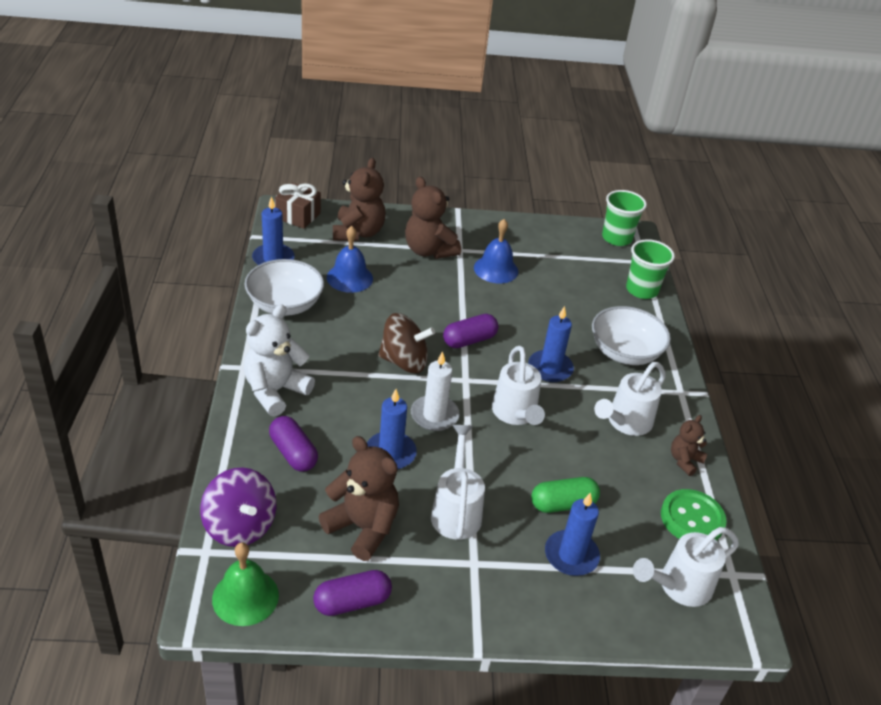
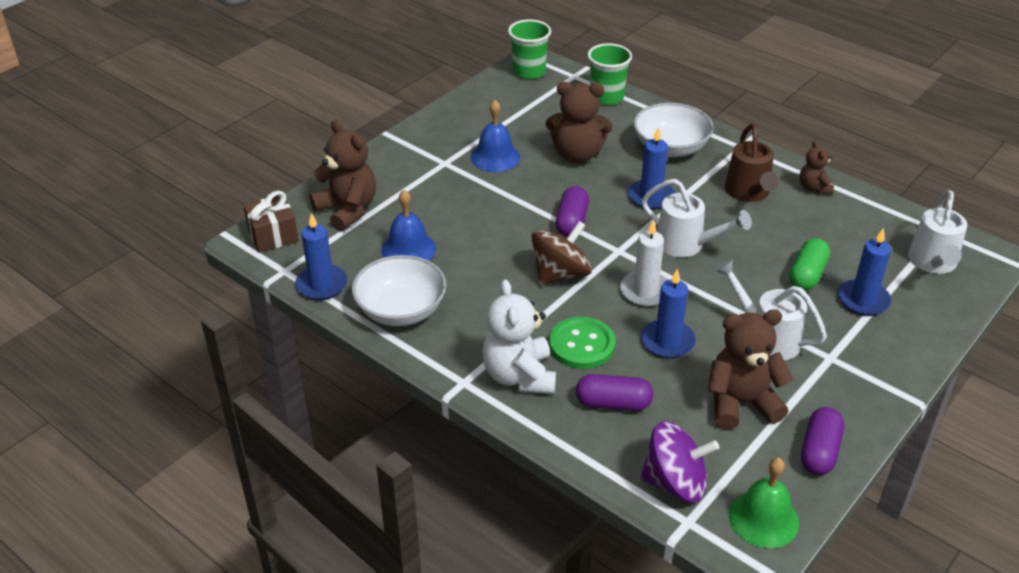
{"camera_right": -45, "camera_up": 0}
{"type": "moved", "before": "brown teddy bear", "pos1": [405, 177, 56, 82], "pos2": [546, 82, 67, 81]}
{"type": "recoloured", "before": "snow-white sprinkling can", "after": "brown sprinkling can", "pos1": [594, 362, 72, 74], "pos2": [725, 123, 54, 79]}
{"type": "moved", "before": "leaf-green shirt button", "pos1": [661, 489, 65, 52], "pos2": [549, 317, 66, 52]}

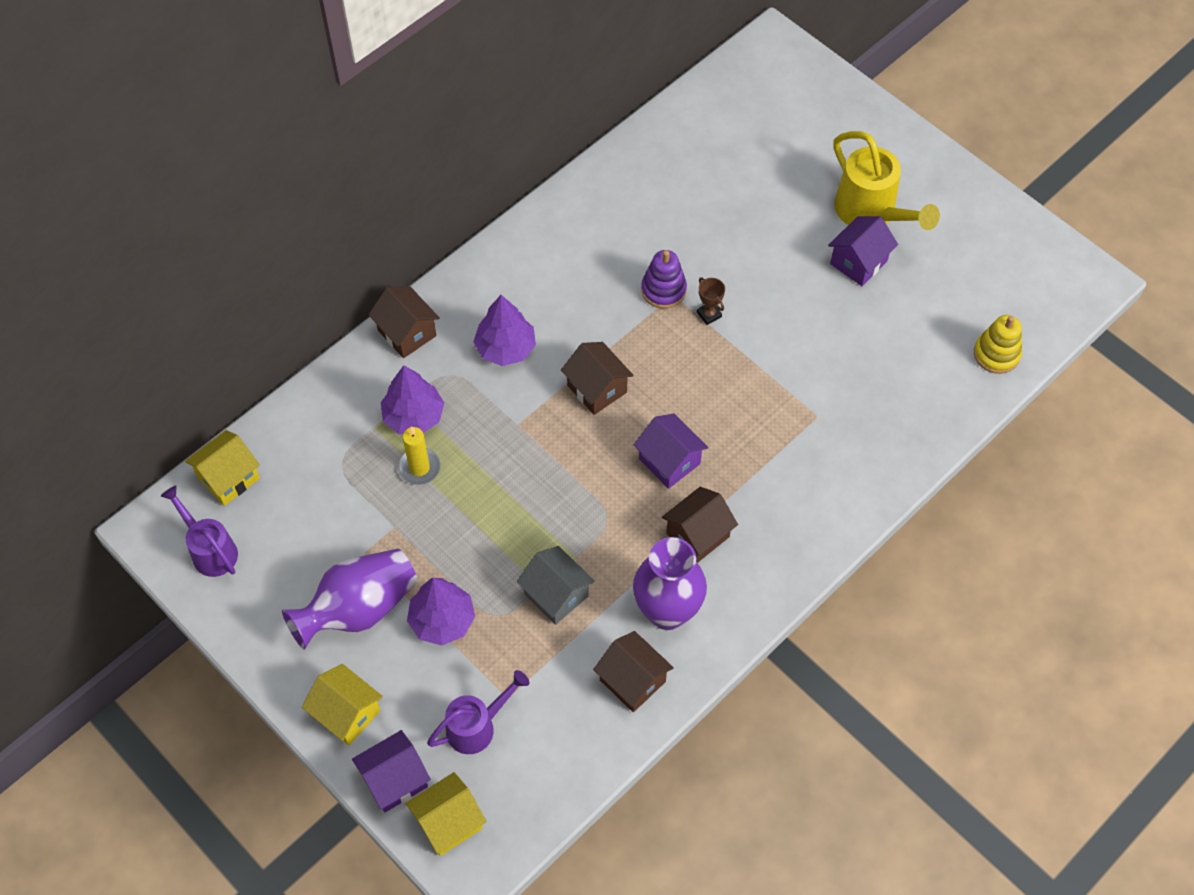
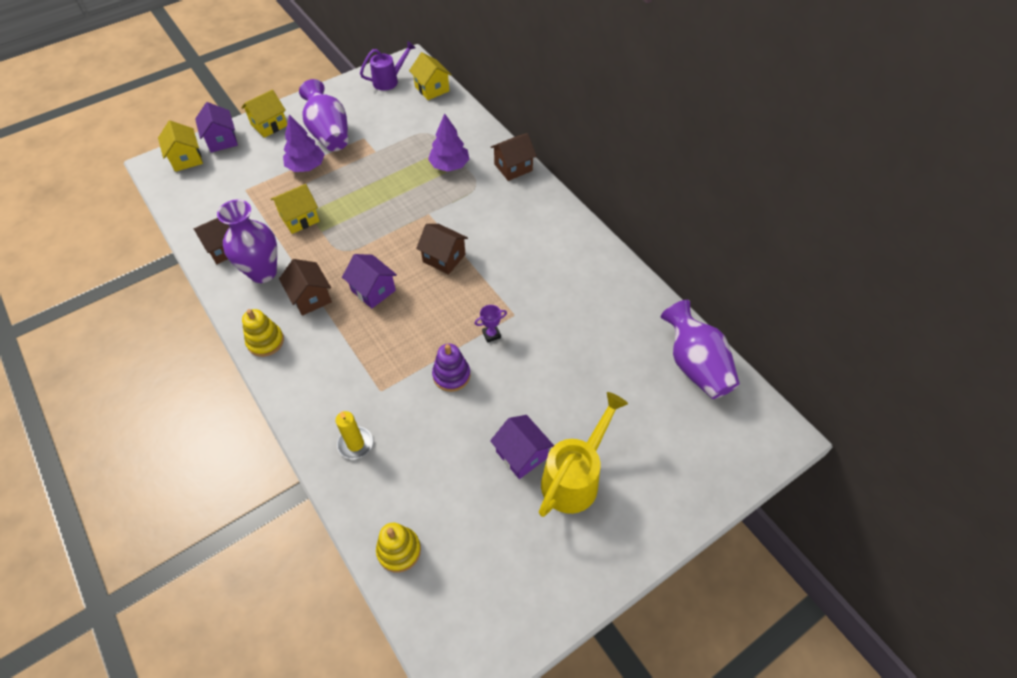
{"camera_right": 100, "camera_up": -5}
{"type": "turned", "before": "yellow sprinkling can", "pos1": [833, 131, 107, 99], "pos2": [539, 392, 89, 125], "turn": 150}
{"type": "moved", "before": "violet stacking rings", "pos1": [641, 250, 46, 59], "pos2": [432, 343, 39, 49]}
{"type": "recoloured", "before": "brown trophy", "after": "violet trophy", "pos1": [697, 277, 28, 48], "pos2": [474, 305, 33, 38]}
{"type": "removed", "before": "violet fir tree", "pos1": [473, 295, 63, 71]}
{"type": "turned", "before": "brown house", "pos1": [561, 342, 73, 73], "pos2": [416, 224, 52, 51], "turn": 60}
{"type": "turned", "before": "violet house", "pos1": [634, 414, 74, 75], "pos2": [342, 254, 55, 55], "turn": 75}
{"type": "moved", "before": "yellow pillar candle", "pos1": [398, 427, 43, 58], "pos2": [335, 411, 38, 48]}
{"type": "recoloured", "before": "ash-grey house", "after": "yellow house", "pos1": [516, 546, 79, 79], "pos2": [271, 184, 49, 50]}
{"type": "removed", "before": "violet sprinkling can", "pos1": [427, 670, 102, 84]}
{"type": "added", "after": "violet vase", "pos2": [661, 300, 79, 99]}
{"type": "added", "after": "yellow stacking rings", "pos2": [242, 309, 42, 48]}

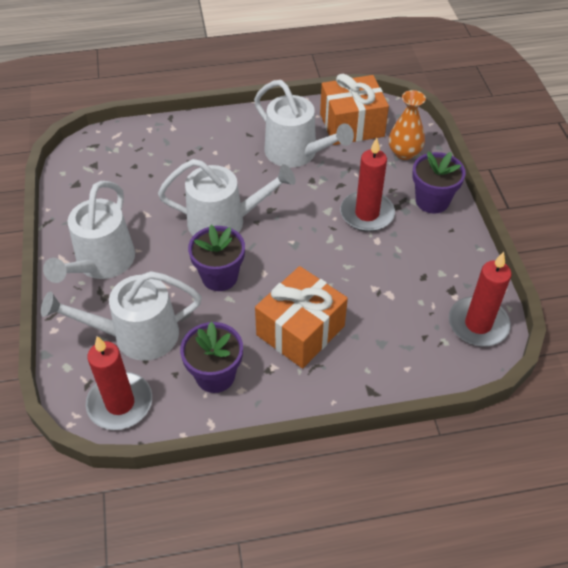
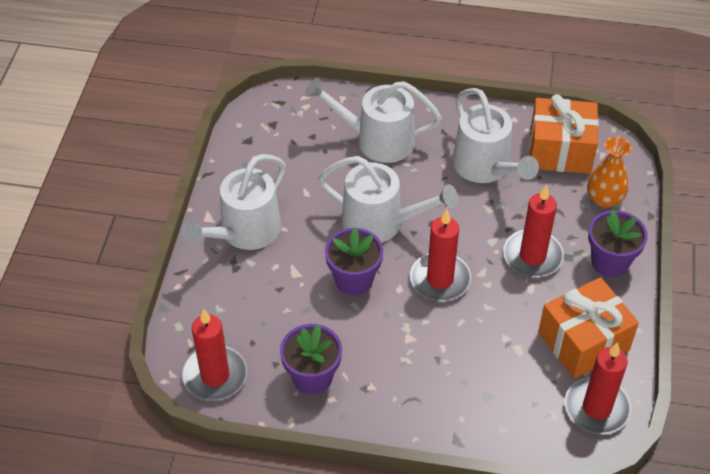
{"camera_right": 20, "camera_up": 0}
{"type": "moved", "before": "orange wrapped gift", "pos1": [255, 266, 93, 103], "pos2": [538, 277, 101, 102]}
{"type": "moved", "before": "snow-white sprinkling can", "pos1": [41, 271, 161, 90], "pos2": [305, 77, 137, 86]}
{"type": "added", "after": "scarlet pillar candle", "pos2": [410, 209, 61, 92]}

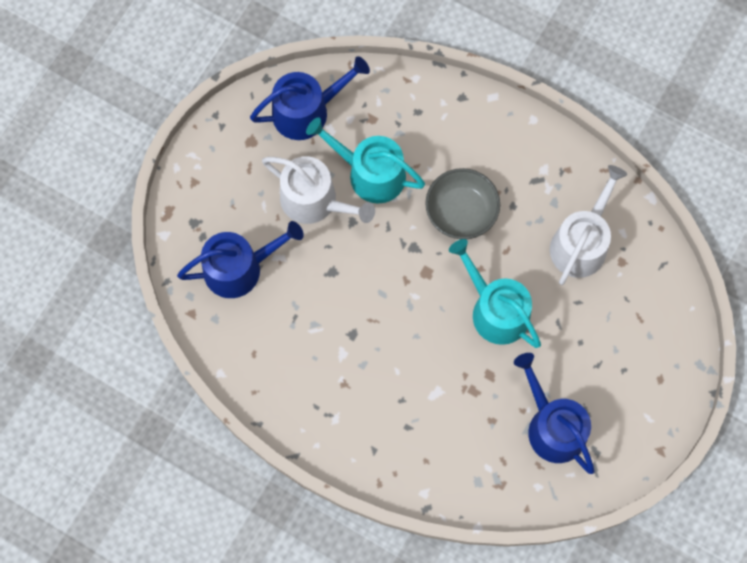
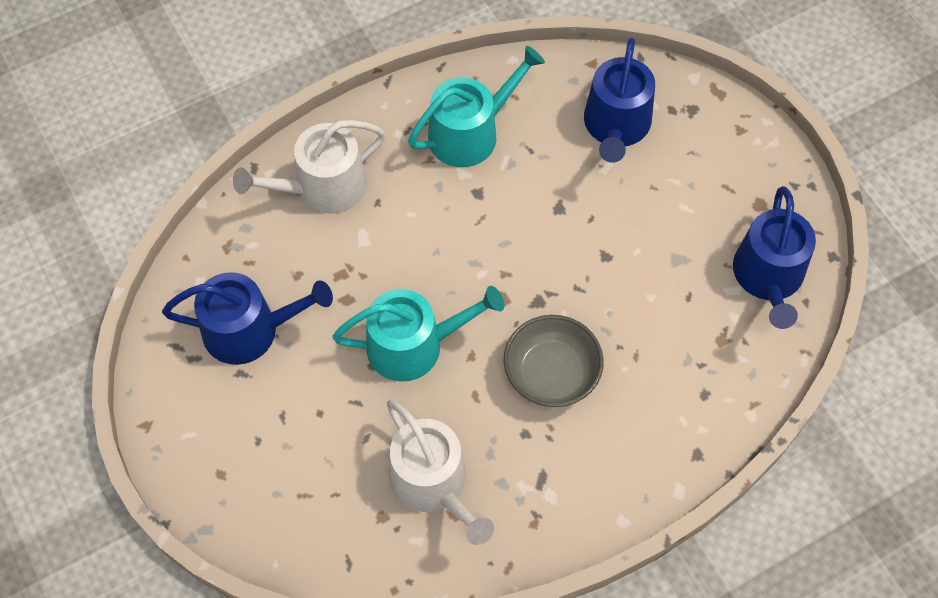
{"camera_right": 120, "camera_up": -10}
{"type": "moved", "before": "aqua sprinkling can", "pos1": [306, 117, 119, 87], "pos2": [408, 46, 137, 121]}
{"type": "moved", "before": "snow-white sprinkling can", "pos1": [262, 156, 113, 68], "pos2": [233, 120, 153, 94]}

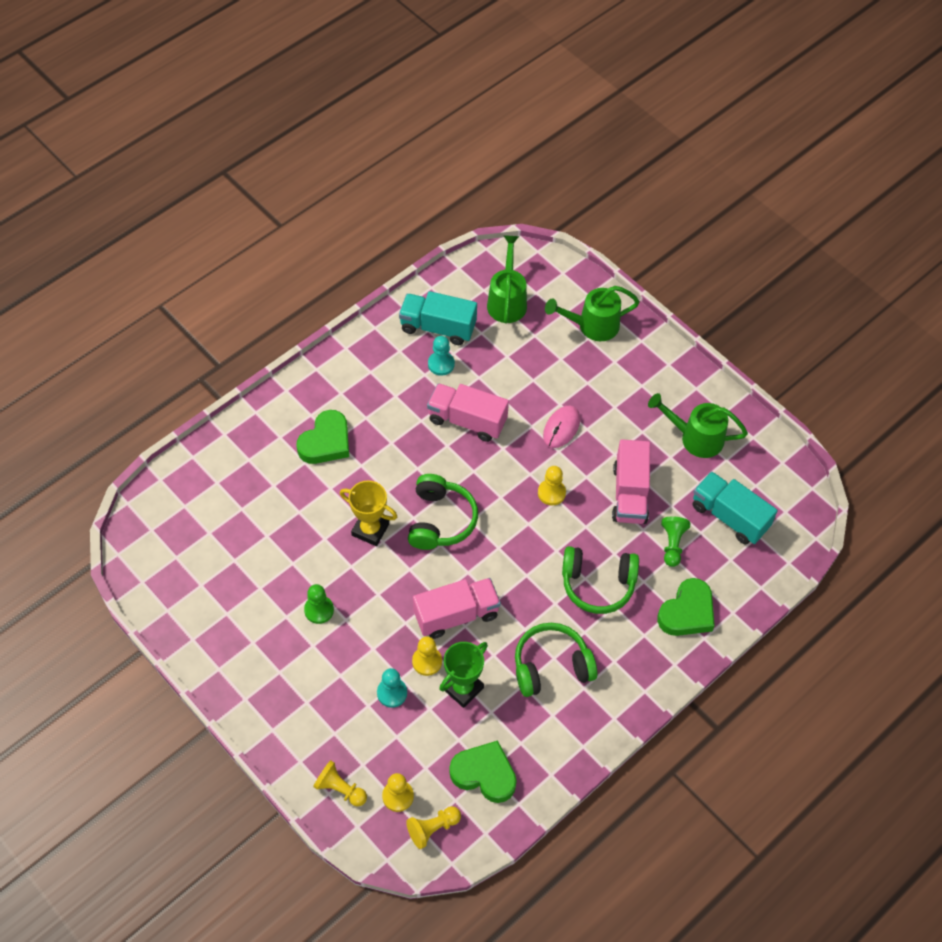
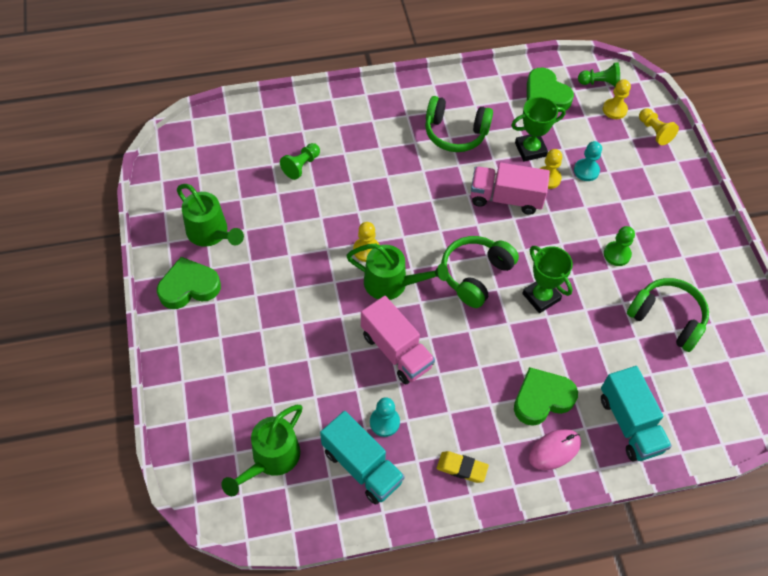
{"camera_right": -150, "camera_up": 0}
{"type": "moved", "before": "leaf-green sprinkling can", "pos1": [545, 286, 95, 55], "pos2": [346, 244, 103, 56]}
{"type": "moved", "before": "rose-pink computer mouse", "pos1": [543, 406, 37, 42], "pos2": [529, 429, 52, 41]}
{"type": "removed", "before": "rose-pink toy truck", "pos1": [612, 439, 38, 85]}
{"type": "moved", "before": "aqua toy truck", "pos1": [692, 471, 85, 73], "pos2": [601, 366, 71, 95]}
{"type": "recoloured", "before": "yellow trophy", "after": "leaf-green trophy", "pos1": [340, 480, 57, 66], "pos2": [522, 246, 51, 67]}
{"type": "moved", "before": "leaf-green headset", "pos1": [562, 546, 77, 68], "pos2": [627, 278, 82, 74]}
{"type": "moved", "before": "leaf-green love heart", "pos1": [657, 578, 58, 58], "pos2": [157, 257, 64, 52]}
{"type": "recoloured", "before": "yellow game pawn", "after": "leaf-green game pawn", "pos1": [406, 806, 55, 43], "pos2": [578, 62, 42, 25]}
{"type": "added", "after": "yellow pencil eraser", "pos2": [437, 451, 52, 32]}

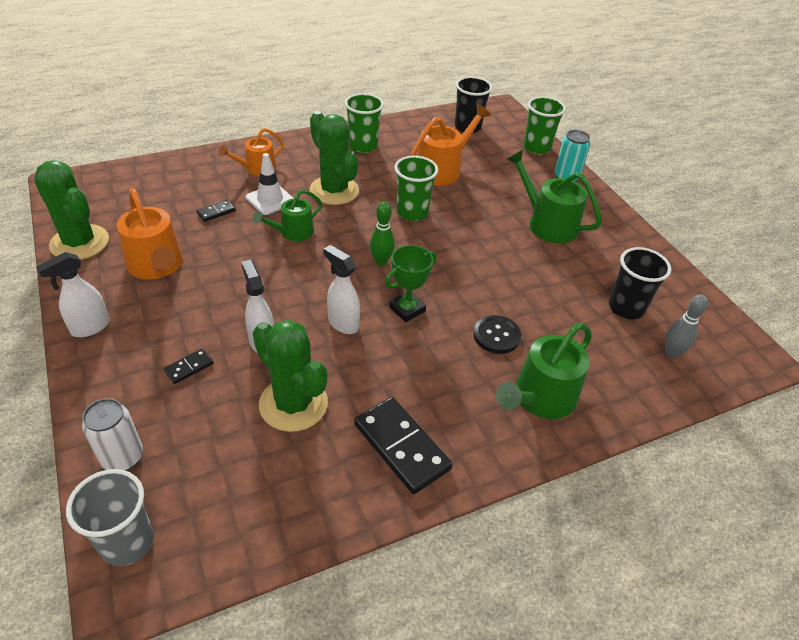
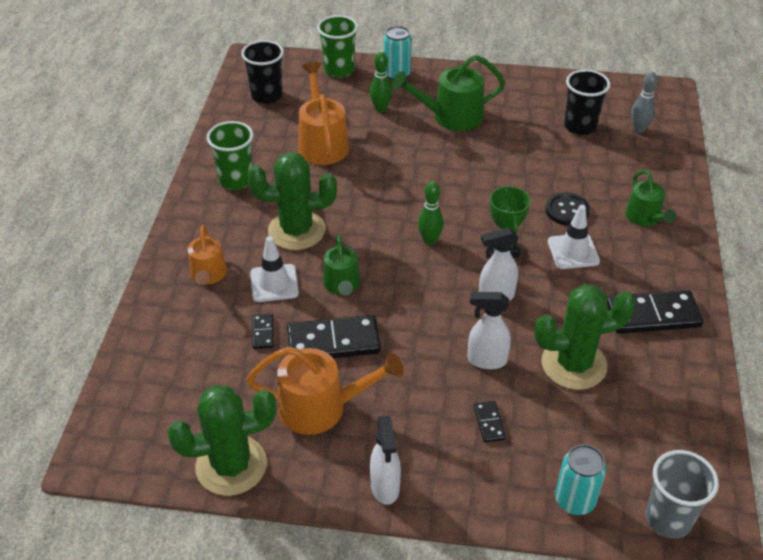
{"camera_right": -55, "camera_up": 0}
{"type": "removed", "before": "leaf-green beaker", "pos1": [394, 156, 44, 65]}
{"type": "resized", "before": "leaf-green sprinkling can", "pos1": [496, 323, 96, 96], "pos2": [625, 170, 51, 56], "scale": 0.64}
{"type": "recoloured", "before": "snow-white can", "after": "aqua can", "pos1": [82, 398, 61, 73], "pos2": [555, 444, 51, 71]}
{"type": "added", "after": "leaf-green tenpin", "pos2": [370, 52, 22, 61]}
{"type": "added", "after": "snow-white road cone", "pos2": [548, 205, 52, 64]}
{"type": "added", "after": "jet-black domino piece", "pos2": [287, 315, 94, 43]}

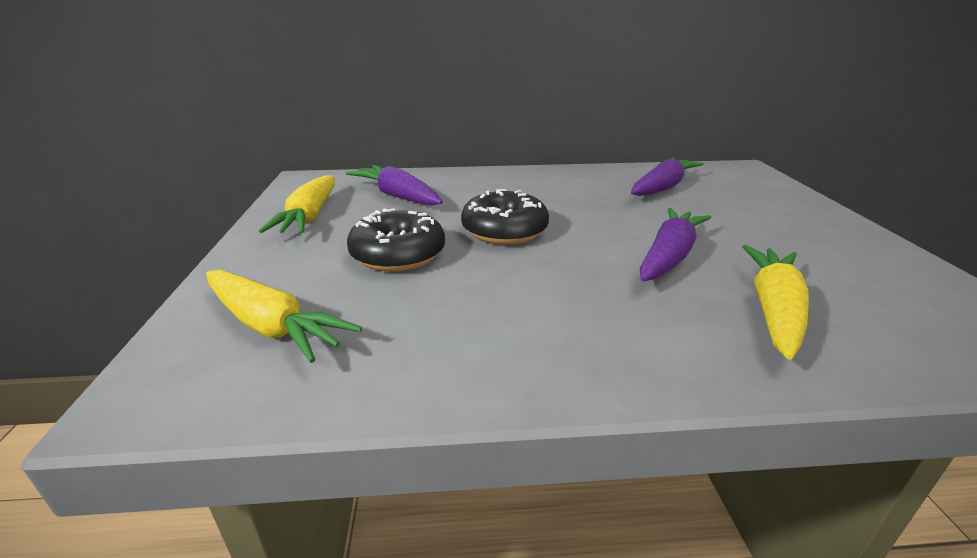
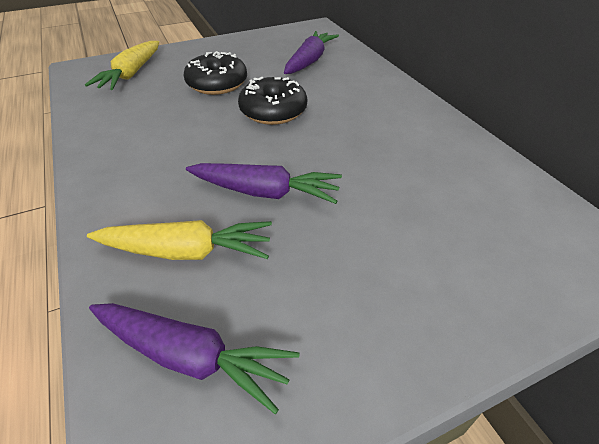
{"camera_right": 70, "camera_up": 15}
{"type": "moved", "before": "violet root vegetable", "pos1": [631, 157, 73, 39], "pos2": [89, 303, 210, 111]}
{"type": "removed", "before": "yellow root vegetable", "pos1": [259, 175, 76, 58]}

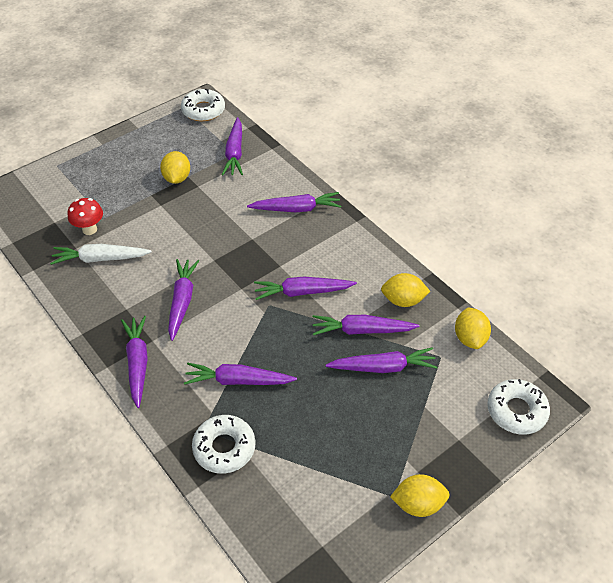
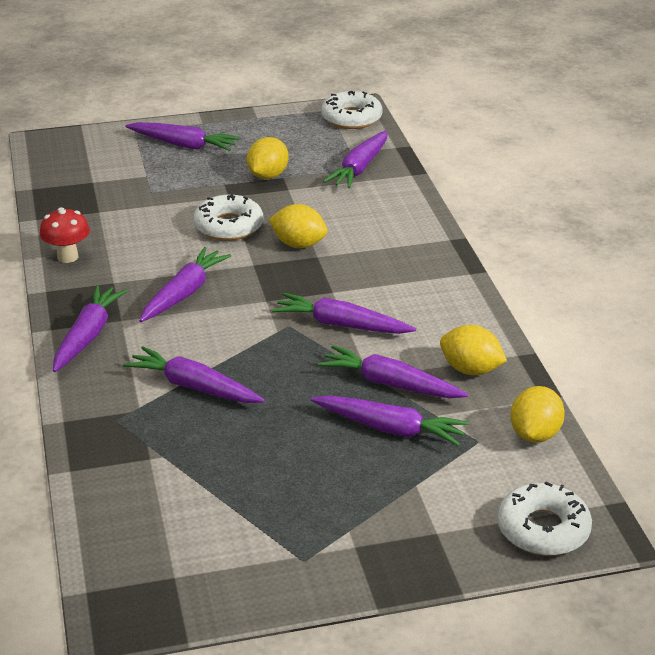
{"camera_right": 25, "camera_up": -15}
{"type": "moved", "before": "violet root vegetable", "pos1": [247, 192, 94, 20], "pos2": [125, 122, 115, 29]}
{"type": "moved", "before": "scarlet toadstool", "pos1": [68, 198, 35, 37], "pos2": [40, 207, 50, 56]}
{"type": "removed", "before": "snow-white root vegetable", "pos1": [50, 244, 102, 21]}
{"type": "moved", "before": "snow-white doughnut", "pos1": [192, 415, 64, 59], "pos2": [193, 194, 70, 47]}
{"type": "moved", "before": "yellow lemon", "pos1": [390, 474, 60, 43], "pos2": [269, 204, 59, 44]}

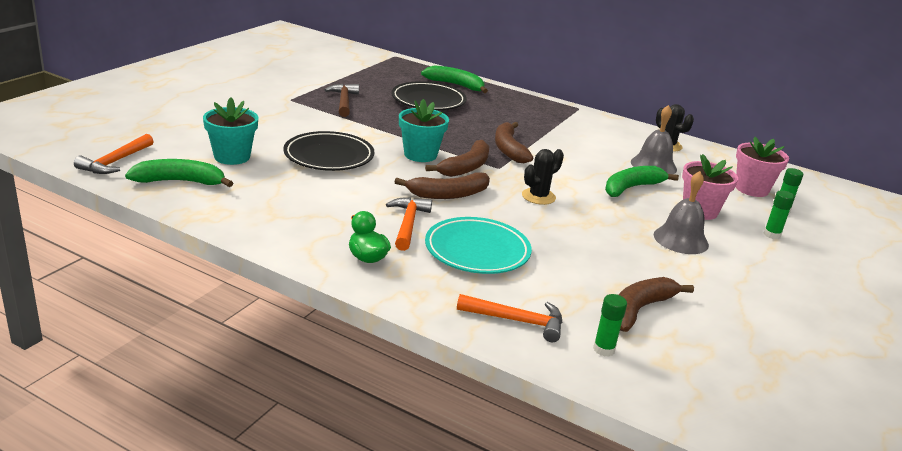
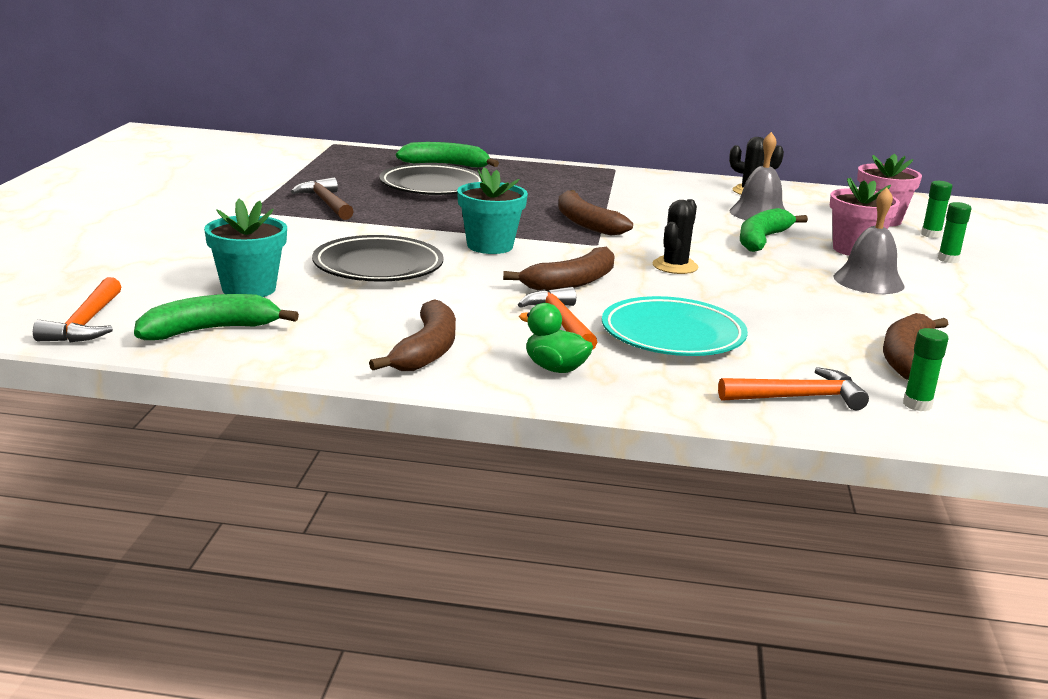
{"camera_right": -20, "camera_up": -5}
{"type": "moved", "before": "brown banana fruit", "pos1": [425, 140, 64, 37], "pos2": [369, 299, 87, 72]}

